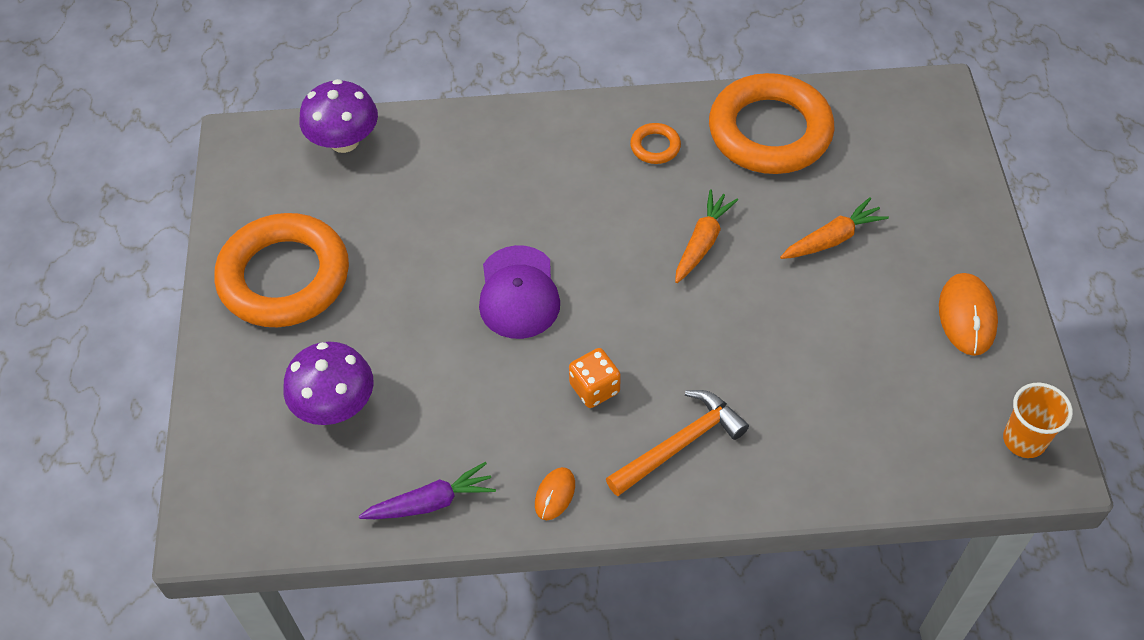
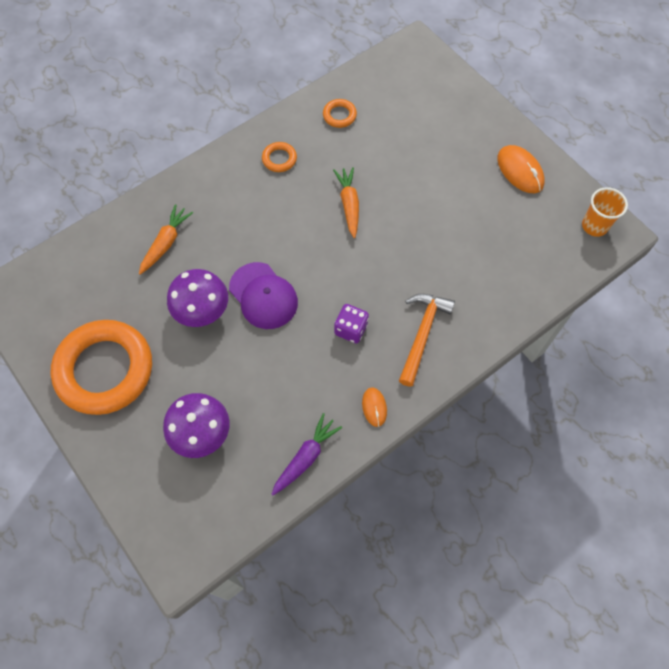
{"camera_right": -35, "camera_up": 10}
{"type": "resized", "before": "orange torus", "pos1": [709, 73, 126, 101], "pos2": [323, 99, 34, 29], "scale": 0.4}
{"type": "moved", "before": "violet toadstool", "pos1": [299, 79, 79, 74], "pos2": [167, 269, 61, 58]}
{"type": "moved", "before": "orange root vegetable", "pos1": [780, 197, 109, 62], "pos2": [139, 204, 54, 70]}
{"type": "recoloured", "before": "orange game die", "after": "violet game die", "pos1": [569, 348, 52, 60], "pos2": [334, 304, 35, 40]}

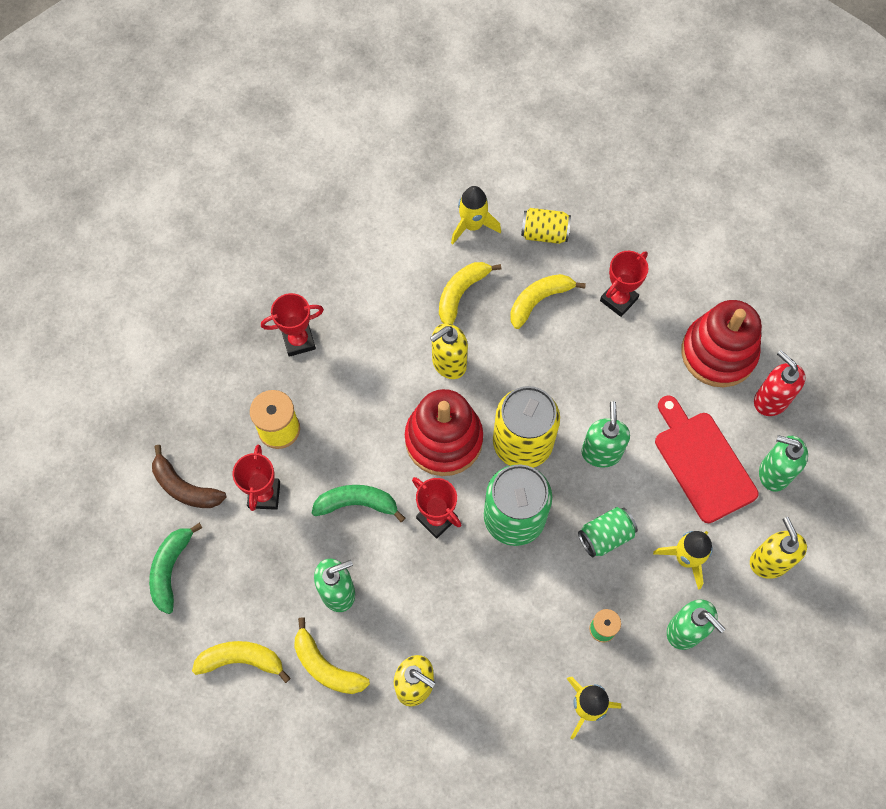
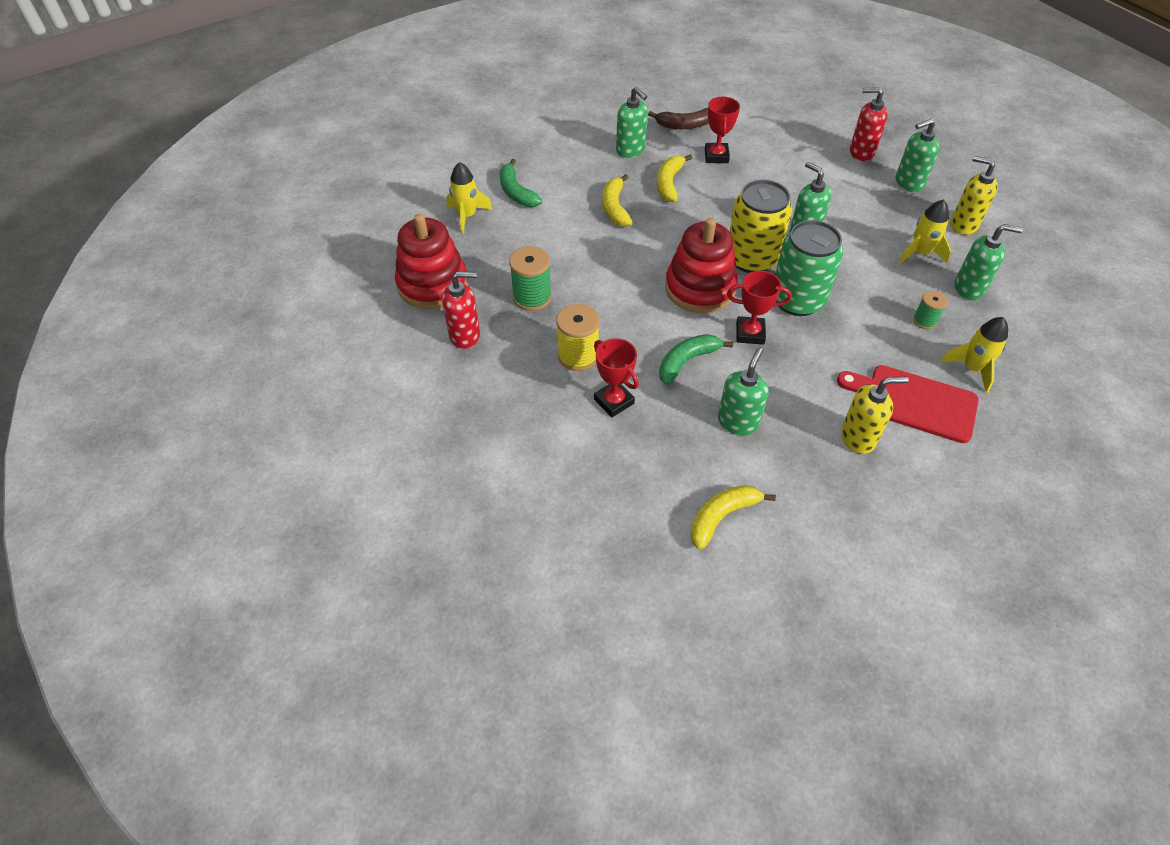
{"camera_right": -40, "camera_up": -15}
{"type": "moved", "before": "yellow spaceship", "pos1": [451, 186, 50, 58], "pos2": [446, 162, 47, 72]}
{"type": "replaced", "before": "yellow can", "after": "leaf-green pump bottle", "pos1": [521, 208, 50, 36], "pos2": [616, 87, 32, 71]}
{"type": "replaced", "before": "scarlet trophy", "after": "leaf-green reel of thread", "pos1": [261, 293, 63, 64], "pos2": [509, 246, 43, 65]}
{"type": "moved", "before": "scarlet stacking rings", "pos1": [681, 300, 81, 87], "pos2": [395, 214, 73, 95]}
{"type": "removed", "before": "yellow pump bottle", "pos1": [430, 323, 38, 56]}
{"type": "moved", "before": "scarlet cutting board", "pos1": [655, 395, 103, 128], "pos2": [837, 365, 142, 78]}
{"type": "moved", "before": "brown banana fruit", "pos1": [152, 445, 74, 63], "pos2": [648, 108, 61, 21]}
{"type": "removed", "before": "leaf-green can", "pos1": [578, 507, 60, 50]}
{"type": "moved", "before": "leaf-green banana fruit", "pos1": [149, 523, 53, 91], "pos2": [500, 159, 42, 48]}
{"type": "removed", "before": "yellow banana fruit", "pos1": [294, 617, 76, 77]}
{"type": "added", "after": "scarlet pump bottle", "pos2": [442, 272, 38, 77]}

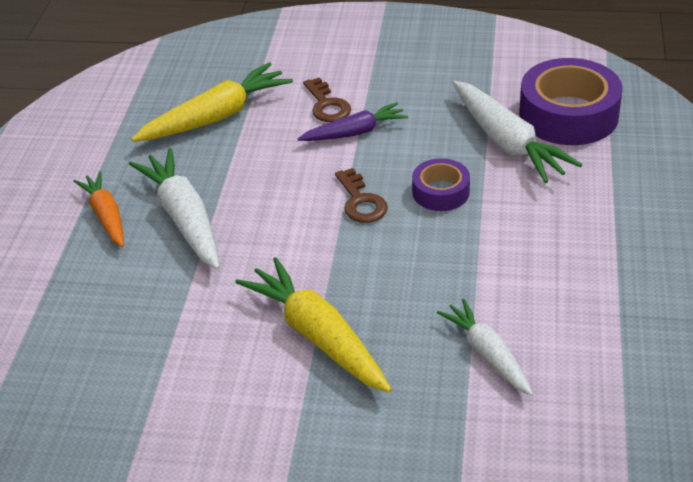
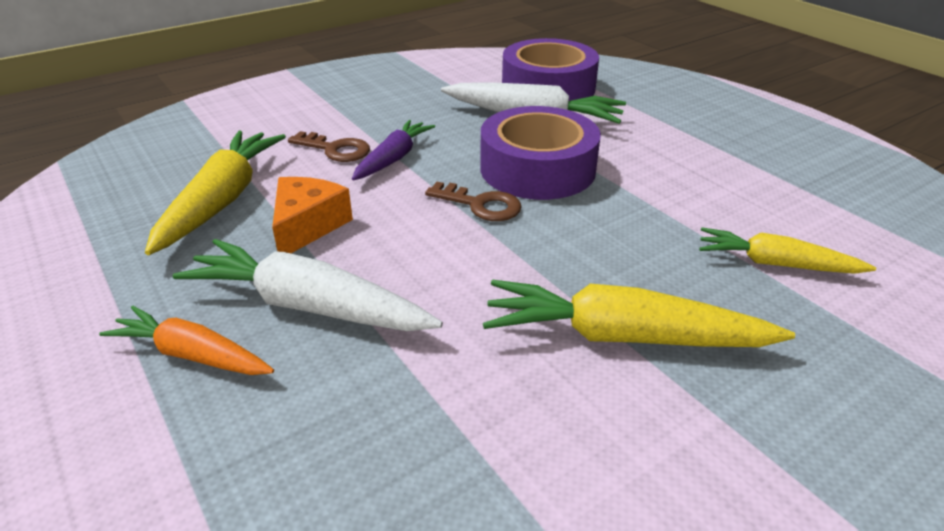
{"camera_right": -45, "camera_up": -5}
{"type": "resized", "before": "violet roll of tape", "pos1": [412, 158, 58, 53], "pos2": [480, 106, 121, 94], "scale": 1.84}
{"type": "recoloured", "before": "snow-white root vegetable", "after": "yellow root vegetable", "pos1": [437, 299, 96, 97], "pos2": [699, 227, 177, 47]}
{"type": "added", "after": "orange cheese", "pos2": [272, 177, 81, 76]}

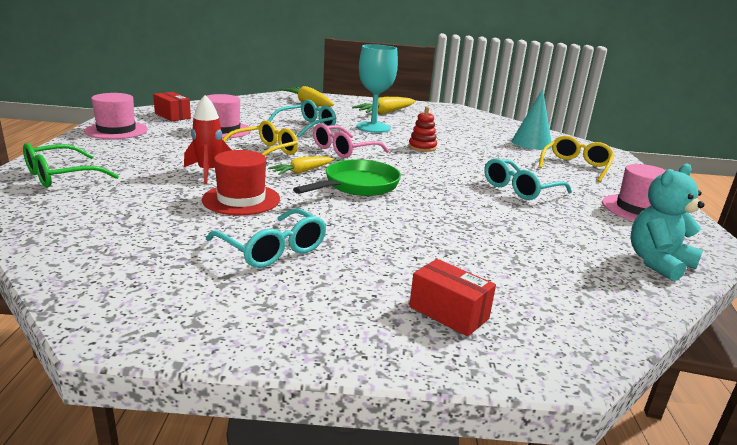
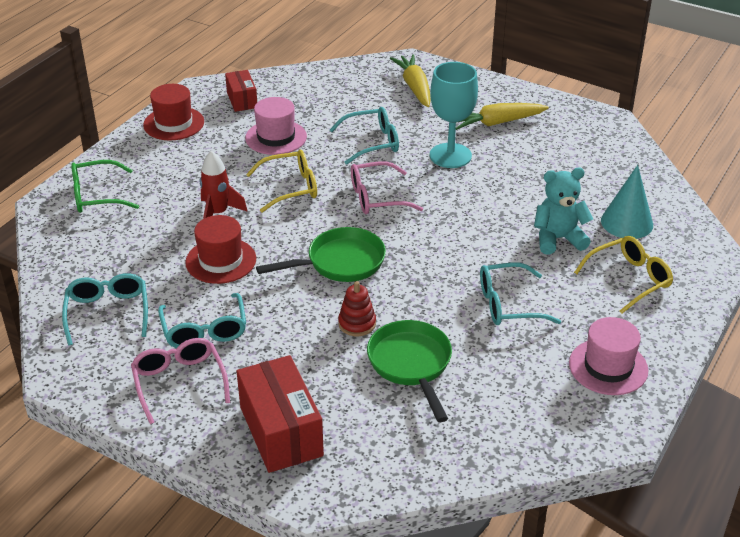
{"camera_right": 30, "camera_up": 15}
{"type": "recoloured", "before": "rose-pink hat", "after": "scarlet hat", "pos1": [84, 93, 64, 46], "pos2": [143, 84, 61, 56]}
{"type": "moved", "before": "scarlet stacking rings", "pos1": [409, 107, 28, 45], "pos2": [338, 281, 38, 55]}
{"type": "removed", "before": "yellow root vegetable", "pos1": [268, 156, 65, 19]}
{"type": "moved", "before": "aqua teddy bear", "pos1": [630, 163, 75, 118], "pos2": [534, 168, 59, 87]}
{"type": "resized", "before": "scarlet package", "pos1": [409, 259, 87, 77], "pos2": [237, 355, 87, 118], "scale": 1.73}
{"type": "added", "after": "aqua spectacles", "pos2": [62, 273, 86, 72]}
{"type": "added", "after": "leaf-green frying pan", "pos2": [367, 320, 85, 102]}
{"type": "added", "after": "rose-pink spectacles", "pos2": [131, 338, 99, 86]}

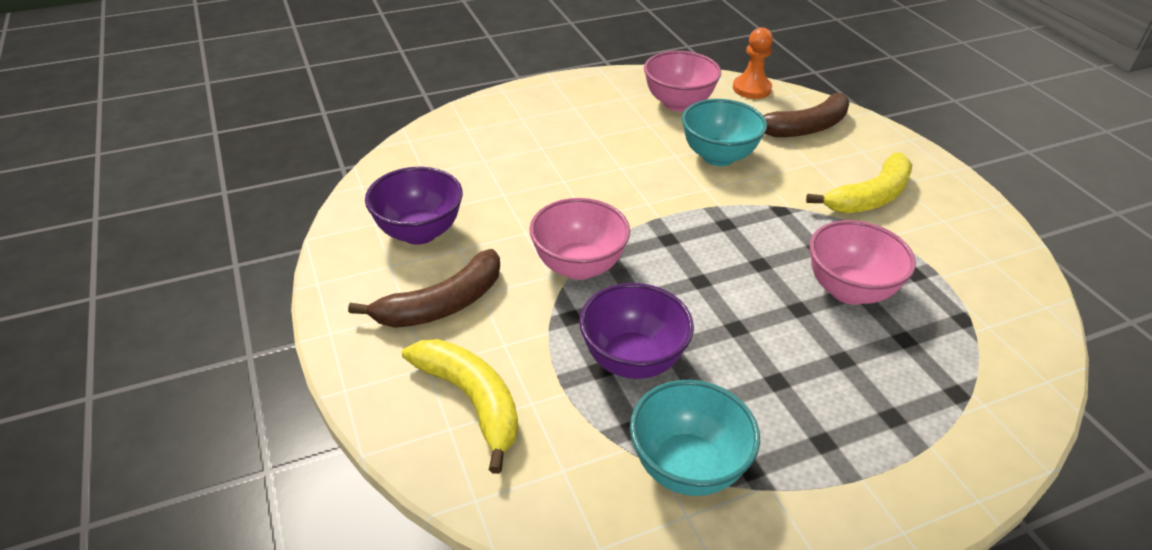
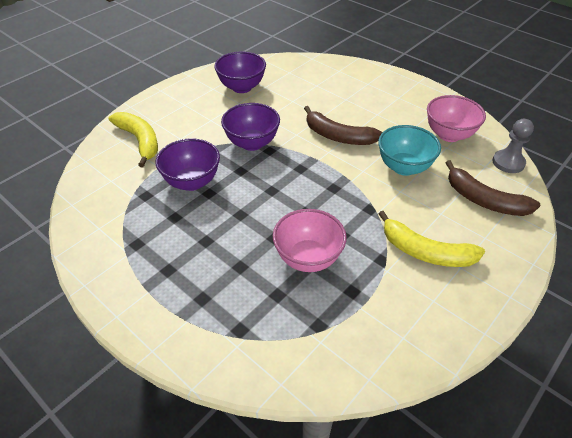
{"camera_right": 65, "camera_up": 5}
{"type": "recoloured", "before": "orange game pawn", "after": "ash-grey game pawn", "pos1": [733, 27, 40, 72], "pos2": [492, 119, 42, 54]}
{"type": "recoloured", "before": "rose-pink serving bowl", "after": "violet serving bowl", "pos1": [529, 198, 101, 82], "pos2": [221, 103, 59, 48]}
{"type": "moved", "before": "brown banana fruit", "pos1": [348, 249, 152, 79], "pos2": [304, 106, 79, 39]}
{"type": "turned", "before": "yellow banana fruit", "pos1": [402, 339, 116, 135], "pos2": [109, 112, 49, 55], "turn": -60}
{"type": "removed", "before": "aqua serving bowl", "pos1": [630, 380, 130, 116]}

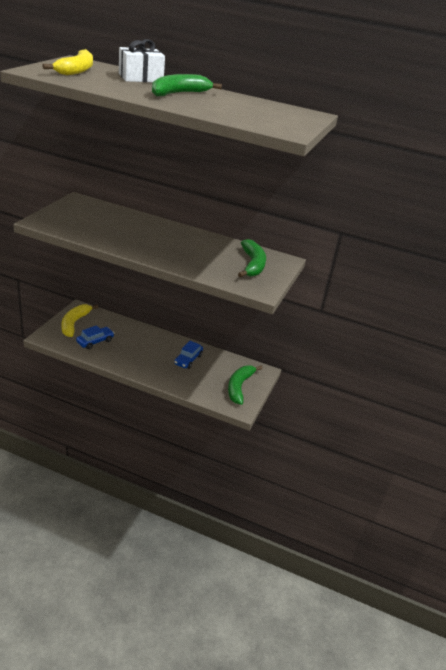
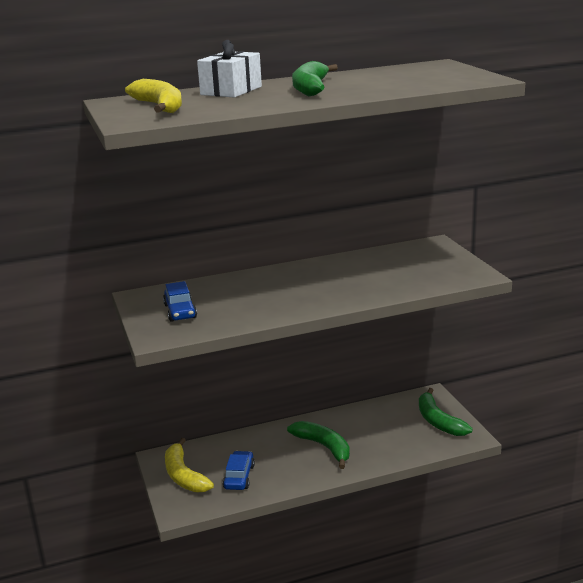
{"camera_right": -35, "camera_up": -10}
{"type": "moved", "before": "leaf-green banana fruit", "pos1": [238, 239, 28, 38], "pos2": [287, 421, 63, 48]}
{"type": "moved", "before": "blue automobile", "pos1": [174, 341, 29, 28], "pos2": [163, 281, 34, 41]}

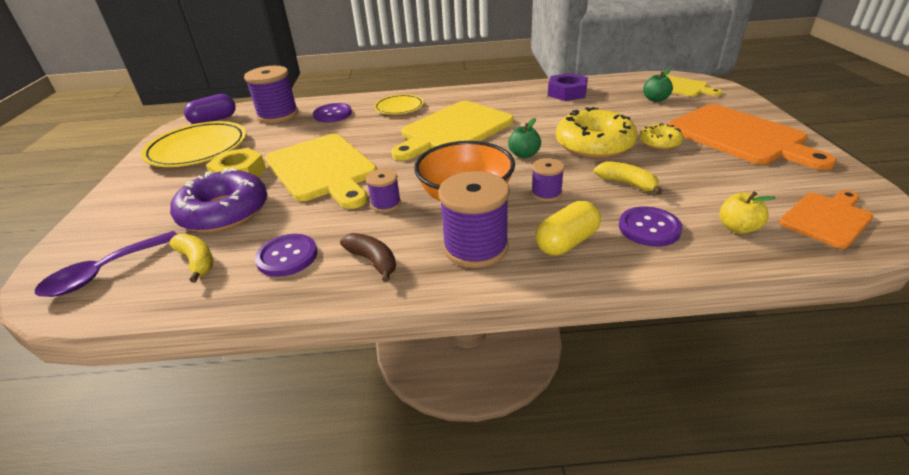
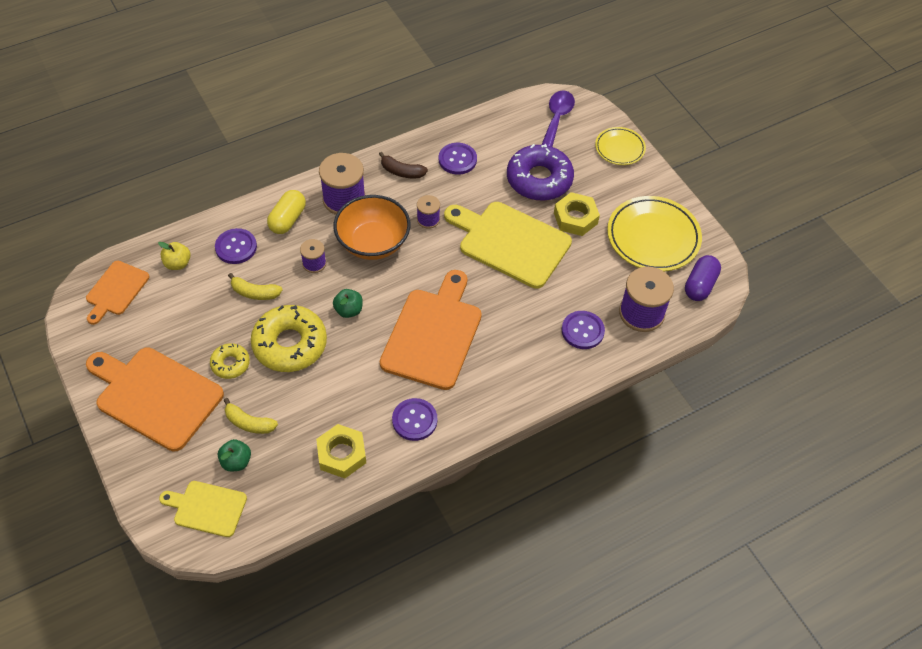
{"camera_right": 150, "camera_up": 20}
{"type": "recoloured", "before": "violet nut", "after": "yellow nut", "pos1": [548, 73, 40, 28], "pos2": [316, 424, 50, 54]}
{"type": "moved", "before": "yellow dinner plate", "pos1": [374, 94, 50, 21], "pos2": [595, 127, 51, 38]}
{"type": "recoloured", "before": "yellow cutting board", "after": "orange cutting board", "pos1": [391, 101, 123, 60], "pos2": [380, 270, 102, 120]}
{"type": "moved", "before": "yellow banana fruit", "pos1": [169, 234, 44, 49], "pos2": [223, 398, 55, 36]}
{"type": "added", "after": "violet shirt button", "pos2": [392, 398, 45, 43]}

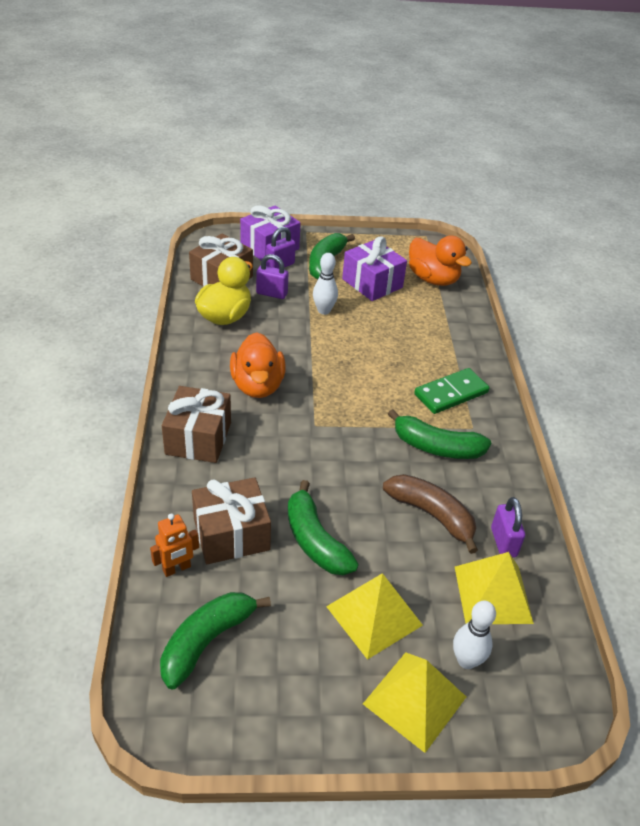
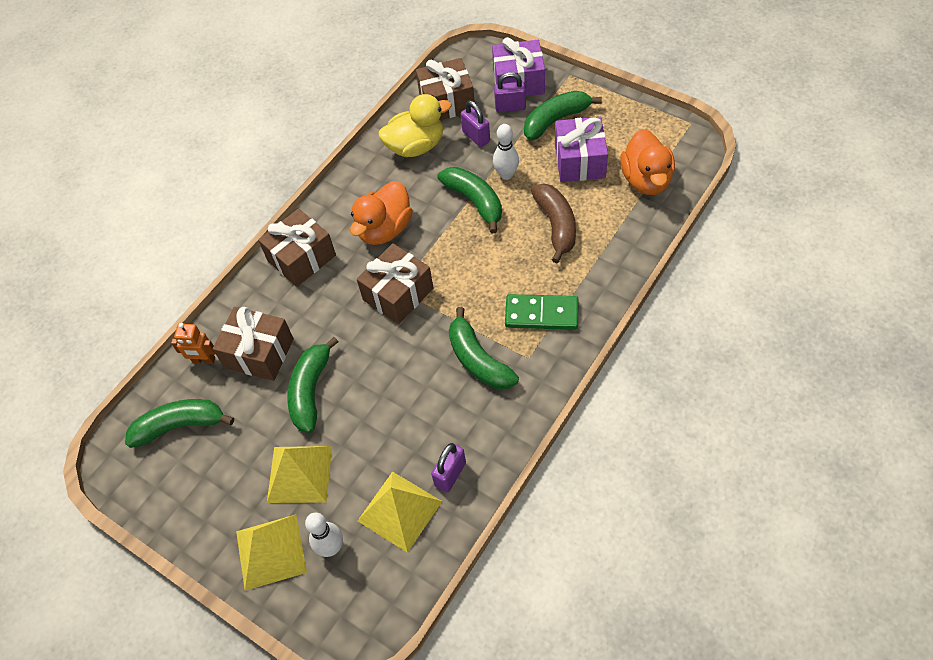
{"camera_right": 45, "camera_up": 15}
{"type": "moved", "before": "brown banana fruit", "pos1": [383, 474, 95, 80], "pos2": [531, 183, 45, 80]}
{"type": "added", "after": "leaf-green banana fruit", "pos2": [437, 167, 65, 66]}
{"type": "added", "after": "brown wrapped gift", "pos2": [357, 243, 76, 81]}

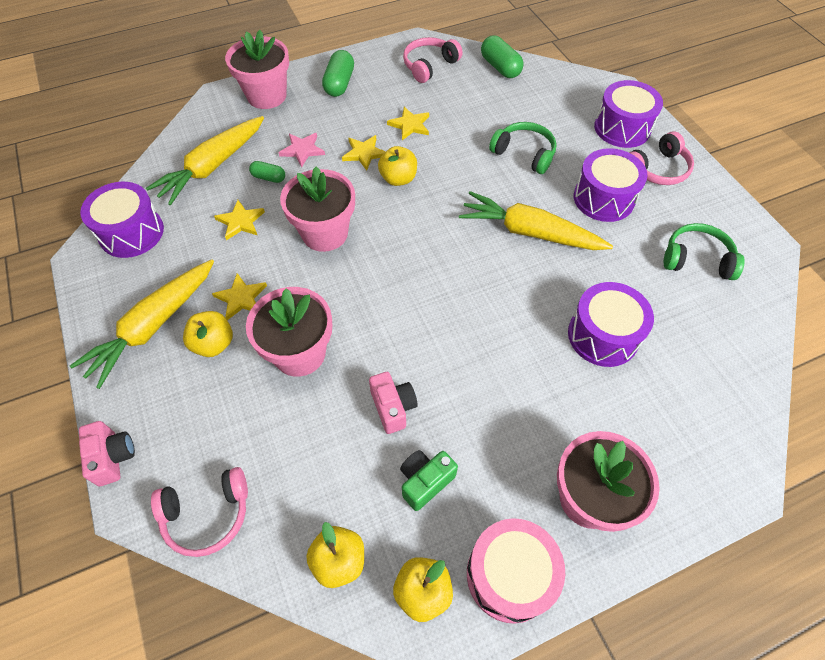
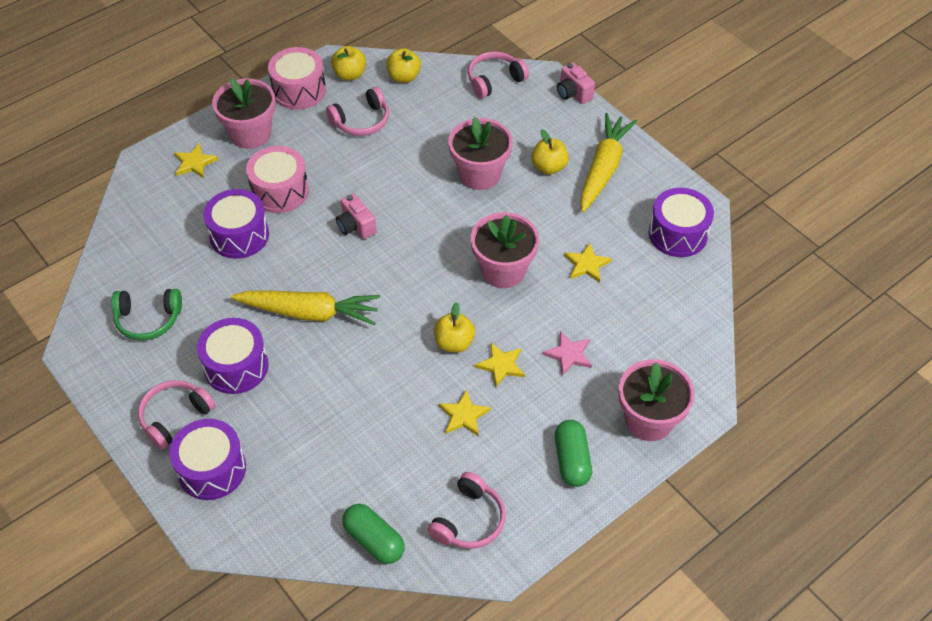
{"camera_right": 165, "camera_up": -5}
{"type": "removed", "before": "yellow root vegetable", "pos1": [146, 116, 118, 89]}
{"type": "removed", "before": "leaf-green headset", "pos1": [489, 122, 68, 52]}
{"type": "removed", "before": "leaf-green pill shape", "pos1": [249, 161, 36, 22]}
{"type": "moved", "before": "yellow star", "pos1": [212, 273, 55, 47], "pos2": [174, 143, 44, 35]}
{"type": "moved", "before": "rose-pink compact camera", "pos1": [369, 372, 49, 62], "pos2": [336, 193, 41, 46]}
{"type": "replaced", "before": "leaf-green compact camera", "after": "rose-pink headset", "pos1": [400, 450, 58, 61], "pos2": [326, 87, 63, 49]}
{"type": "added", "after": "rose-pink toy drum", "pos2": [246, 146, 63, 67]}

